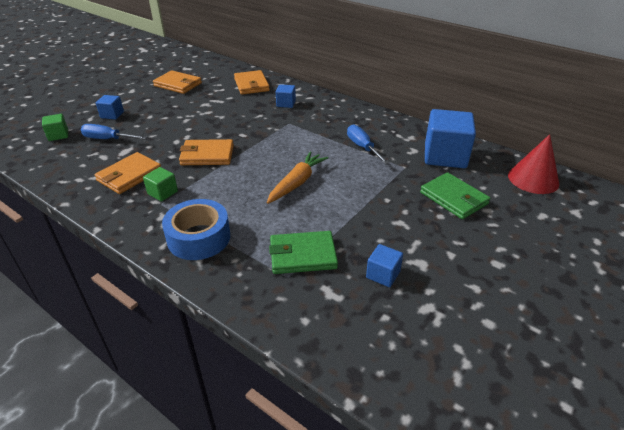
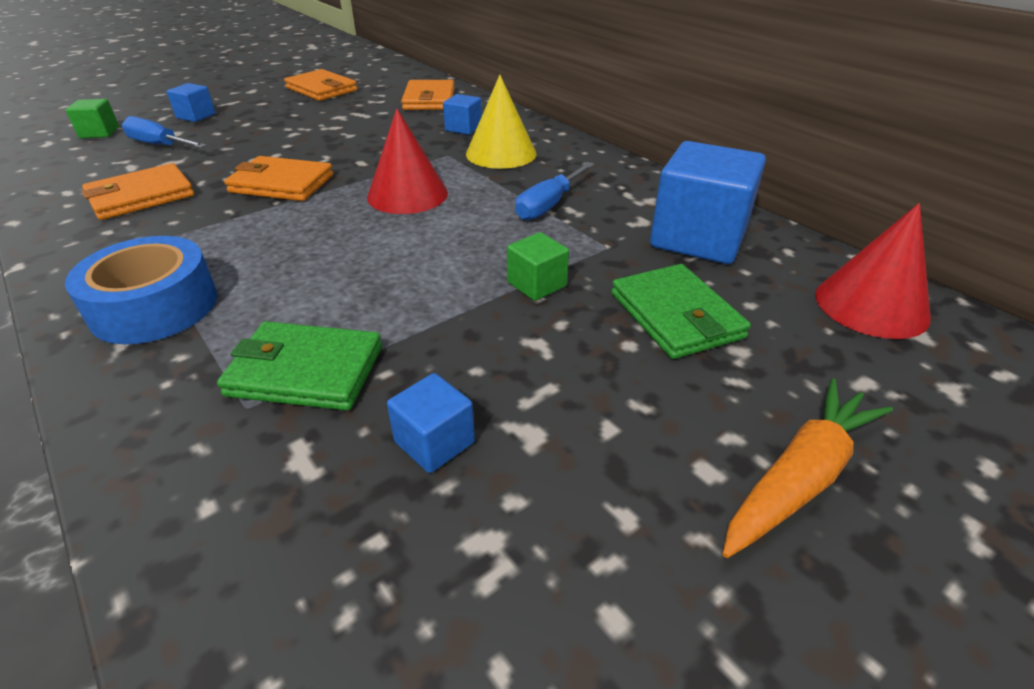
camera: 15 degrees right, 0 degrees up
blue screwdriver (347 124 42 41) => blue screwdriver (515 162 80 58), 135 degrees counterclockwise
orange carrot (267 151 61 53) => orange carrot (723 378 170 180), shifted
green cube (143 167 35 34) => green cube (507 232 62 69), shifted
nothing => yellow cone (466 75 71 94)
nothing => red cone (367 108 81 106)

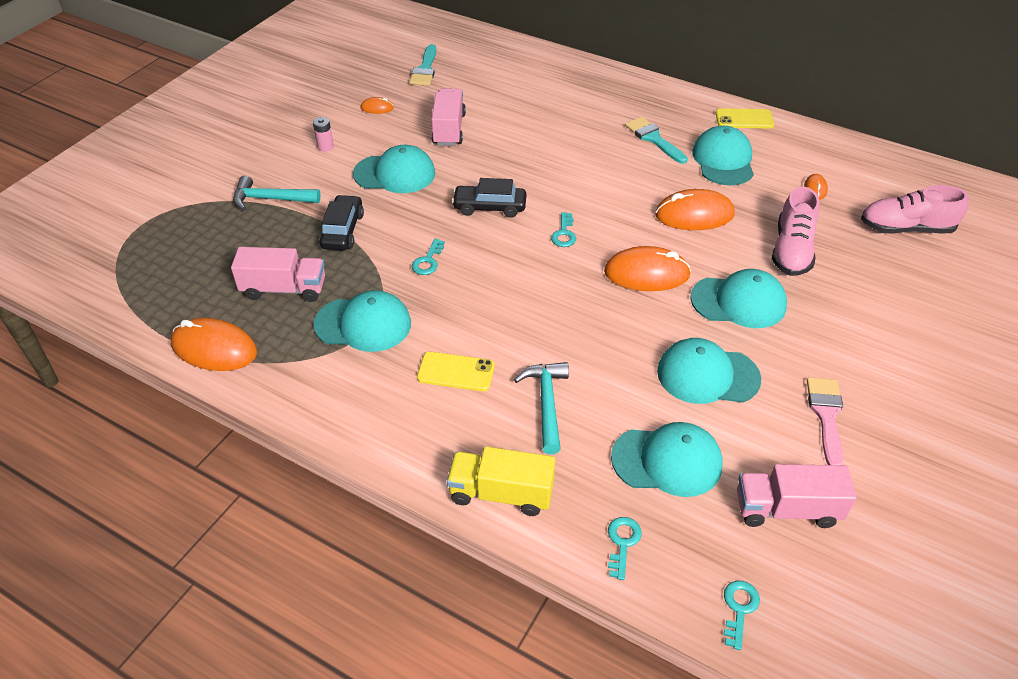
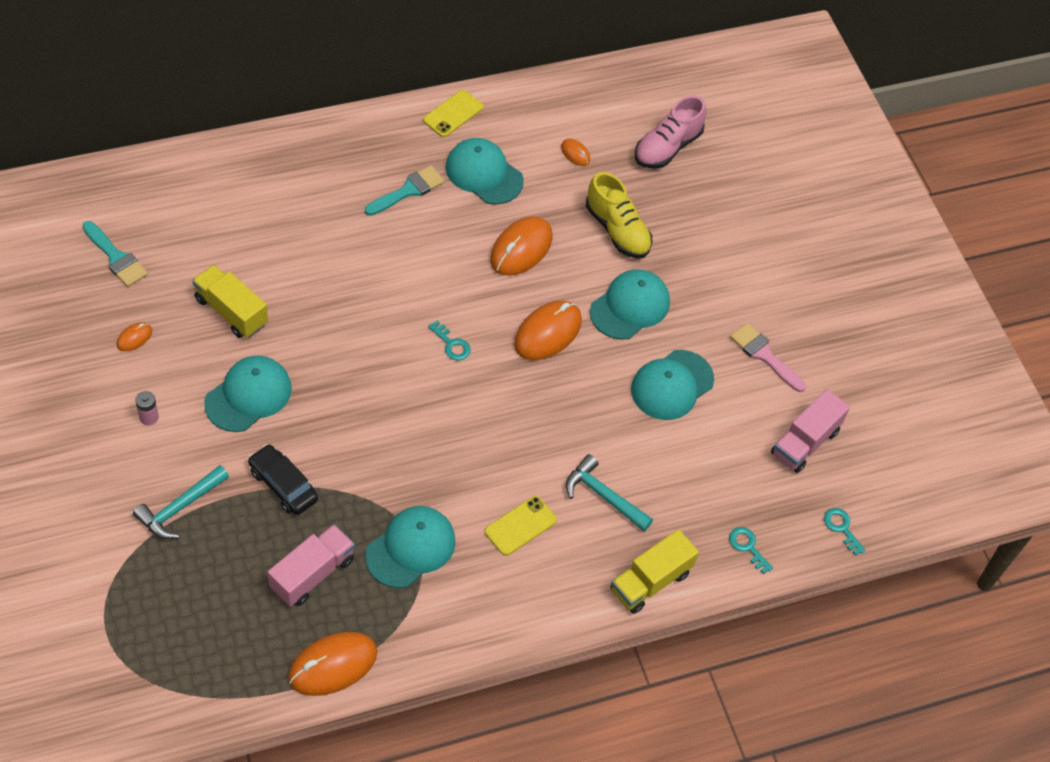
camera: 55 degrees left, 10 degrees up
pink truck (431 88 35 58) => yellow truck (192 265 76 73)
turquoise brush (625 117 63 47) => turquoise brush (365 165 80 51), 135 degrees clockwise
black car (452 178 74 40) => nothing
pink shoe (772 187 48 89) => yellow shoe (586 172 66 86)
turquoise key (412 239 33 36) => nothing
turquoise cap (611 422 112 75) => nothing

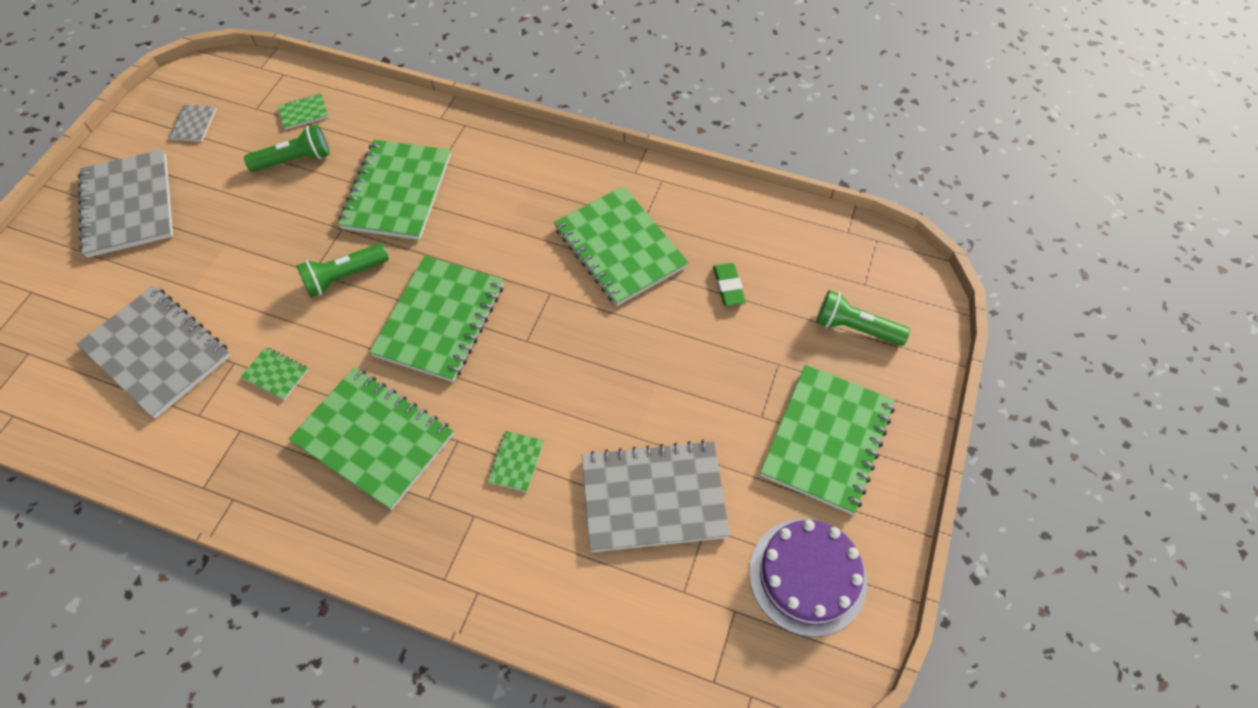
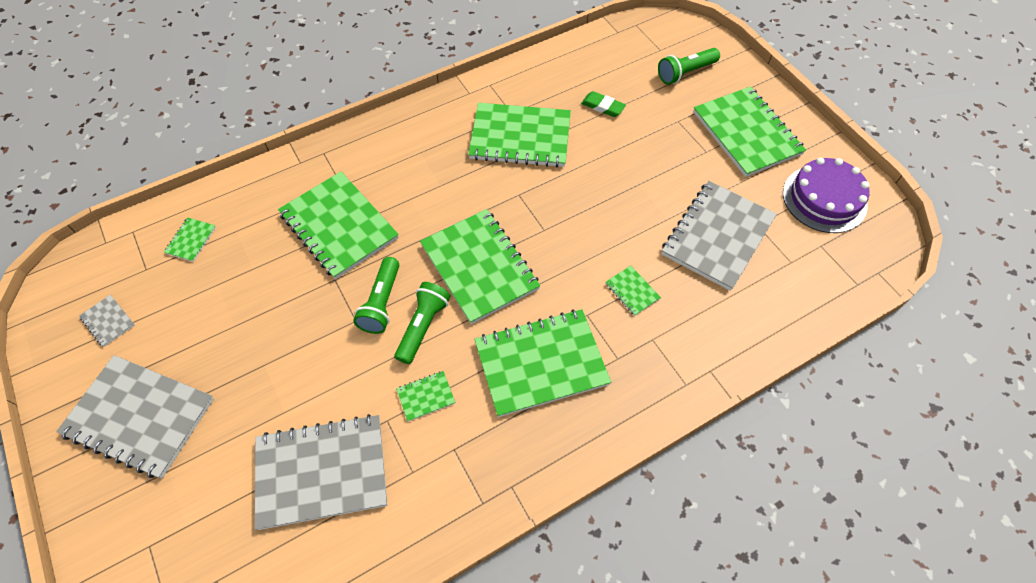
camera: 50 degrees left, 0 degrees up
green flashlight (244 125 86 47) => green flashlight (395 282 56 82), shifted

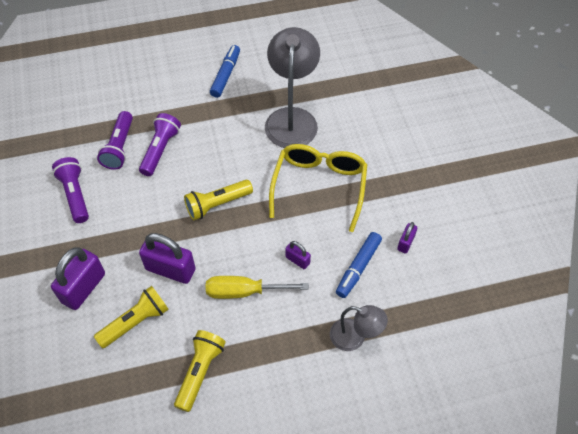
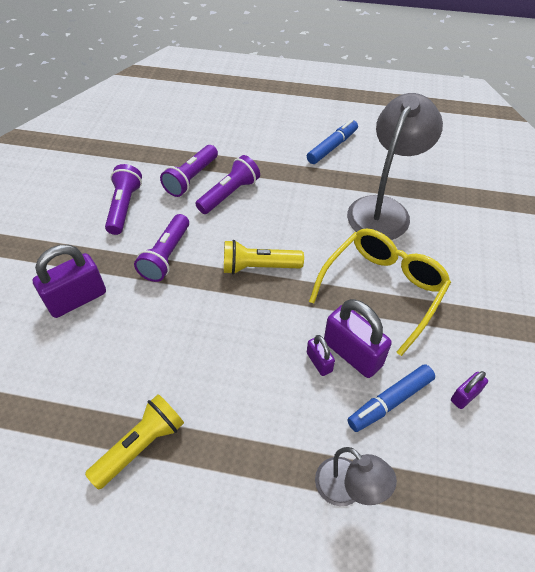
camera: 25 degrees right, 5 degrees down
purple padlock (139 233 57 51) => purple padlock (324 299 68 79), shifted
yellow screwdriver (206 276 103 23) => nothing
yellow flashlight (94 286 75 62) => nothing
nothing => purple flashlight (134 214 55 68)

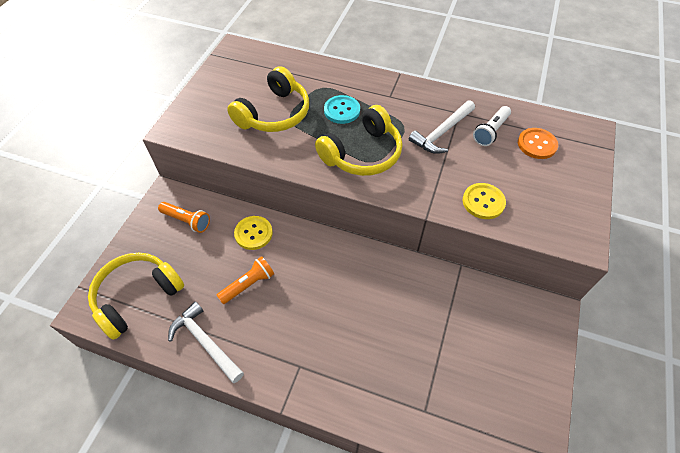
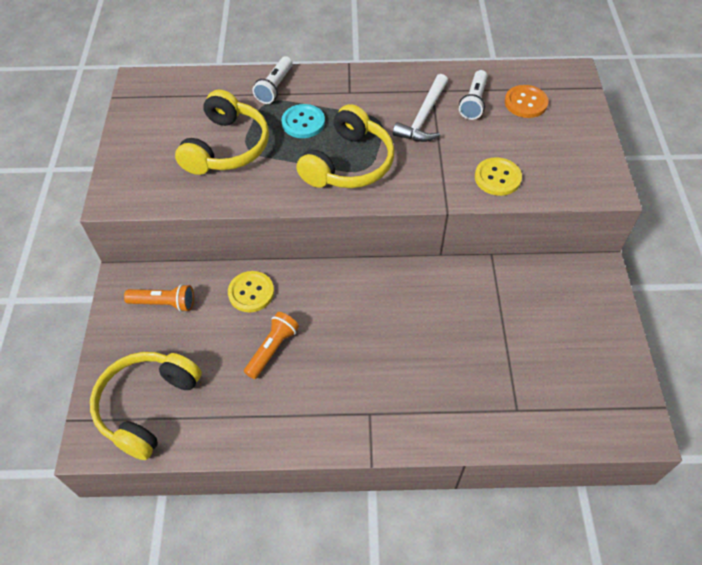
camera: 20 degrees left, 0 degrees up
white hammer (168 301 76 82) => nothing
nothing => white flashlight (253 56 40 48)

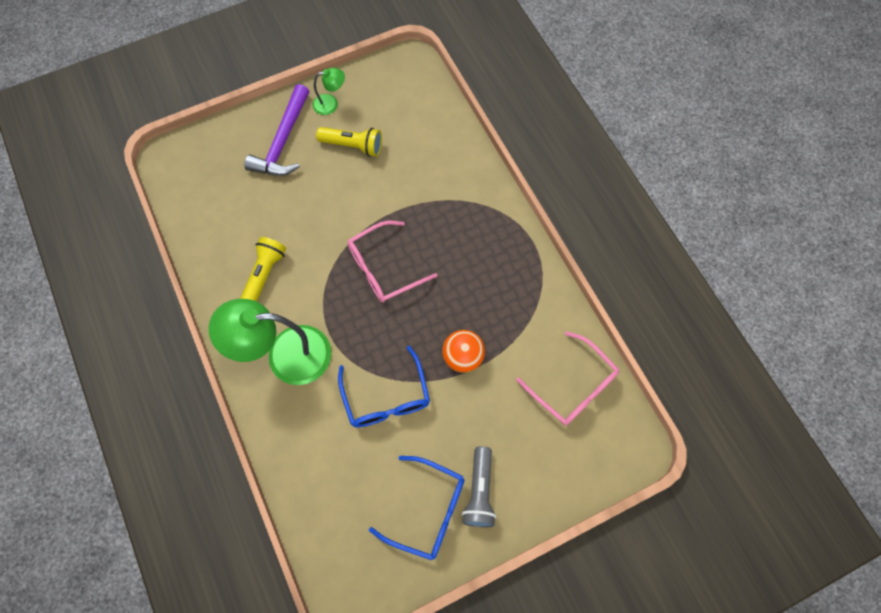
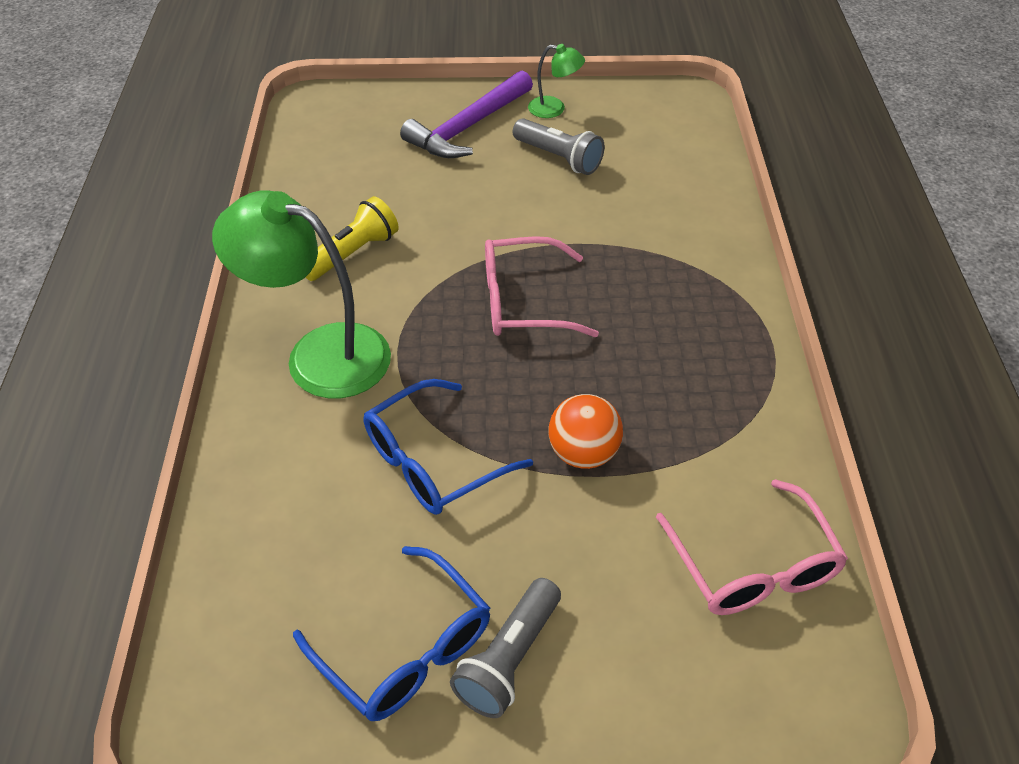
camera: 25 degrees right, 20 degrees down
yellow flashlight (316 127 66 30) => grey flashlight (513 118 92 57)
blue glasses (338 346 92 82) => blue glasses (363 379 170 136), 45 degrees clockwise

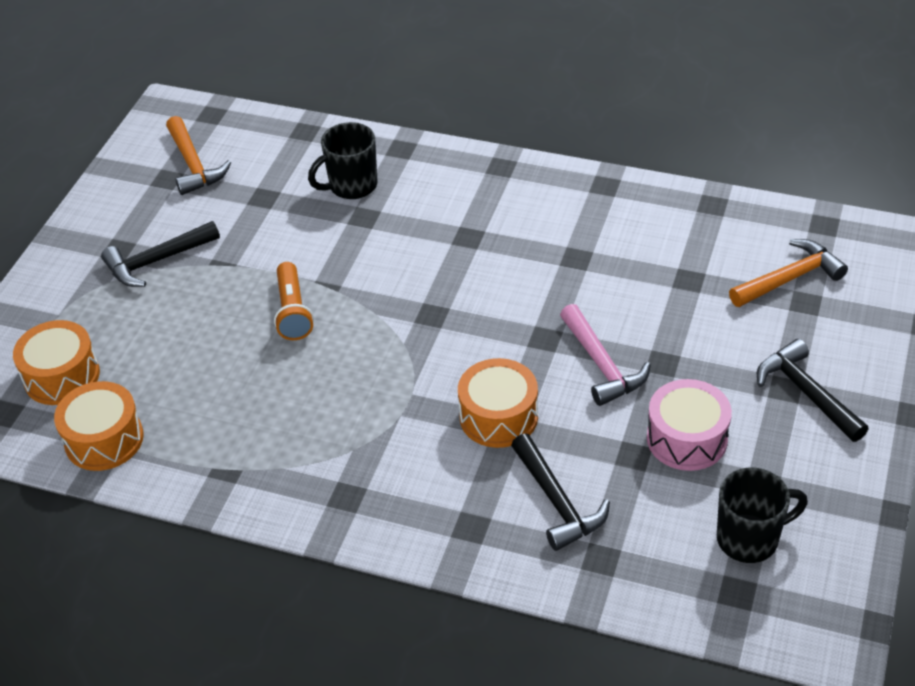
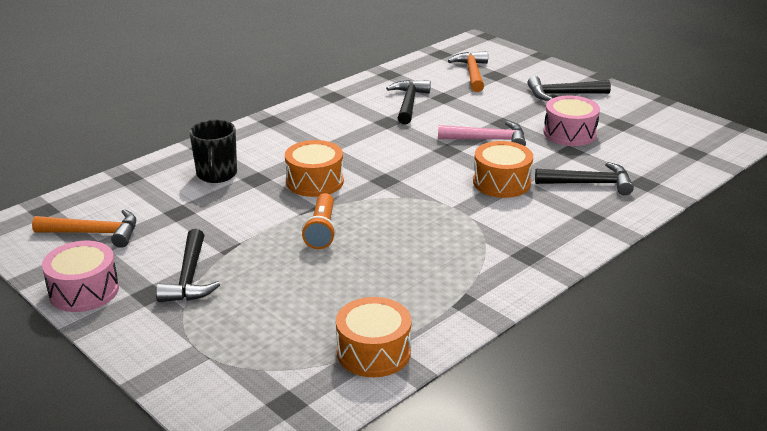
camera: 65 degrees left, 15 degrees down
orange flashlight (274 262 40 78) => orange flashlight (302 193 34 56), 75 degrees clockwise
orange drum (13 320 87 85) => orange drum (285 140 59 57), shifted
black mug (717 468 91 95) => nothing
nothing => black hammer (386 80 45 45)
nothing => pink drum (42 241 77 71)

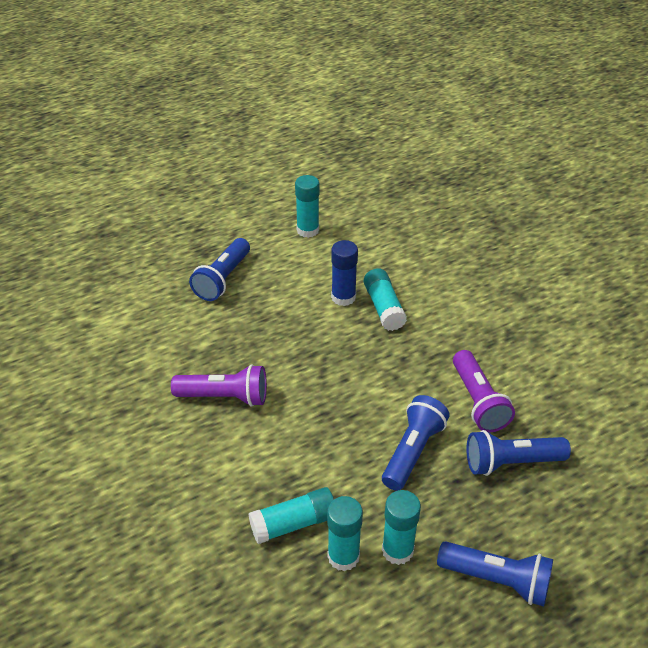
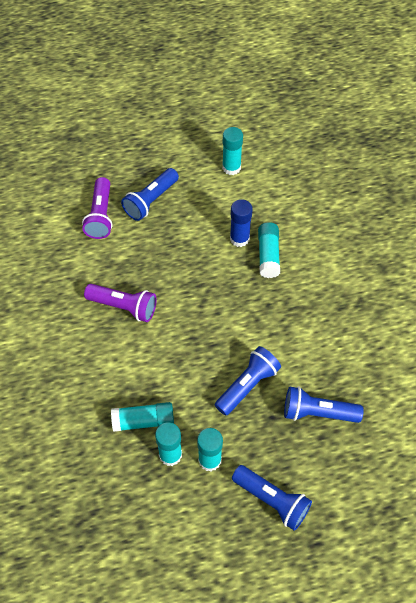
camera: 15 degrees right, 15 degrees up
purple flashlight (453 350 62 82) => purple flashlight (82 177 30 62), shifted

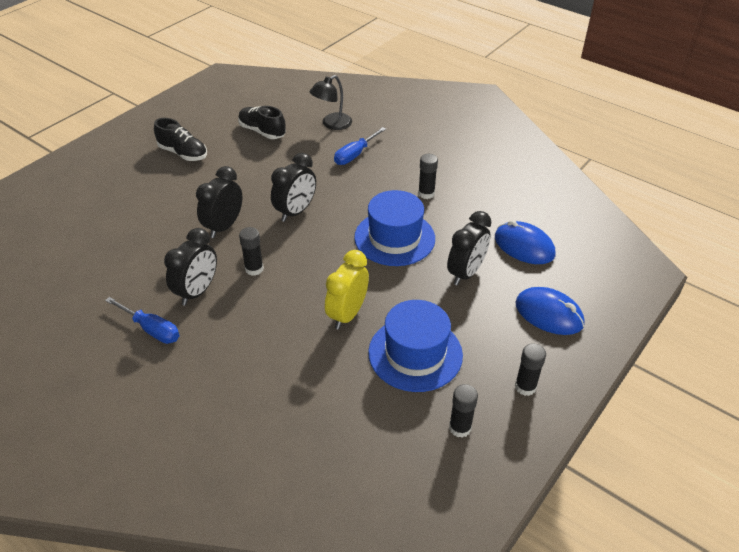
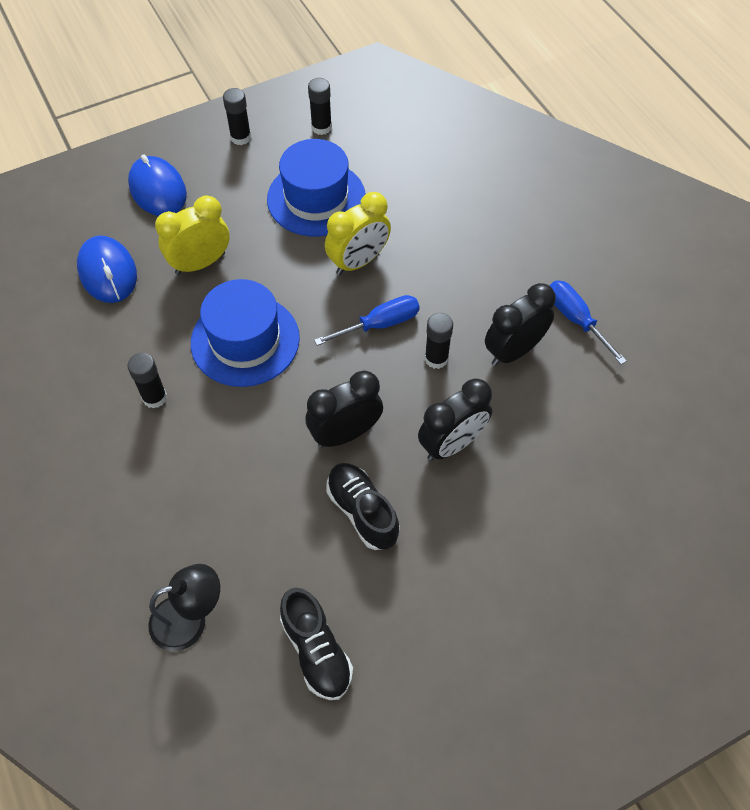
camera: 155 degrees left, 15 degrees up
black shoe (154 118 53 43) => black shoe (326 463 73 87), shifted
blue screwdriver (334 127 52 38) => blue screwdriver (314 295 106 51), shifted
black clock (447 211 44 74) => yellow clock (155 195 75 80)

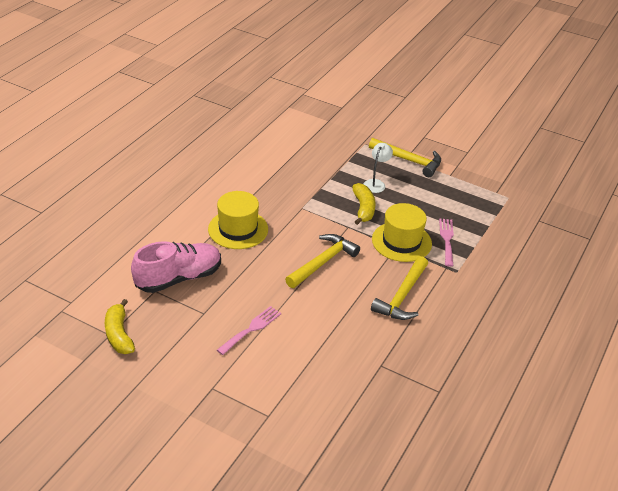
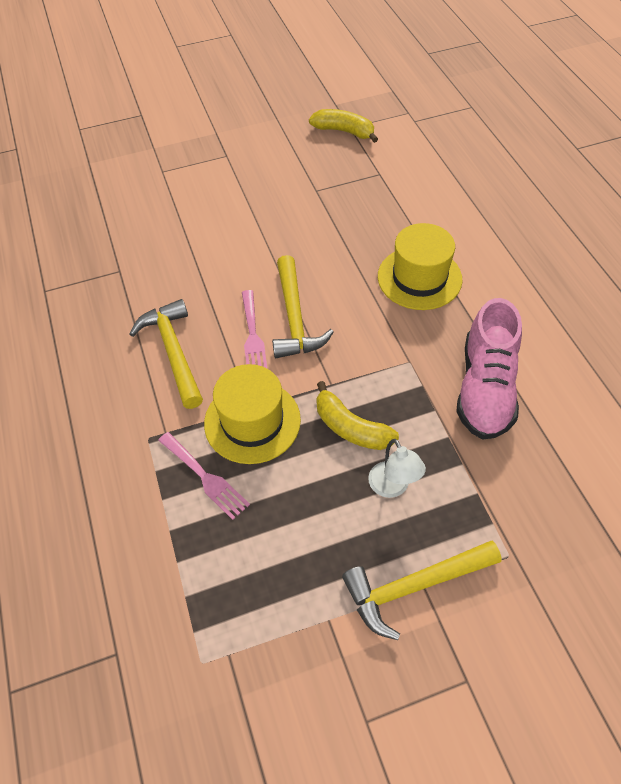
camera: 135 degrees right, 15 degrees up
pink shoe (131 241 90 52) => pink shoe (456 298 66 141), shifted
pink fork (217 306 64 49) => pink fork (242 290 25 78), shifted

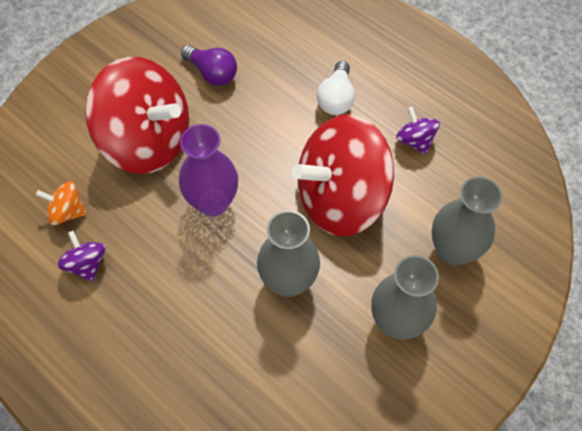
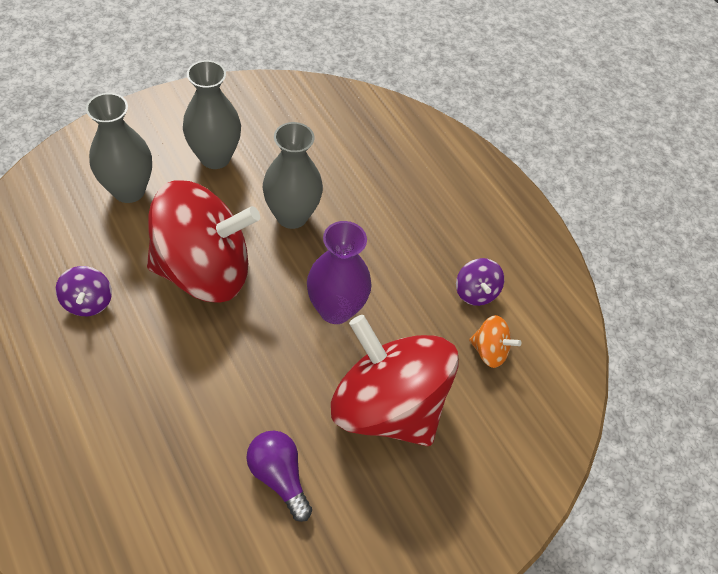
camera: 170 degrees left, 5 degrees down
white light bulb (317 61 38 54) => nothing

